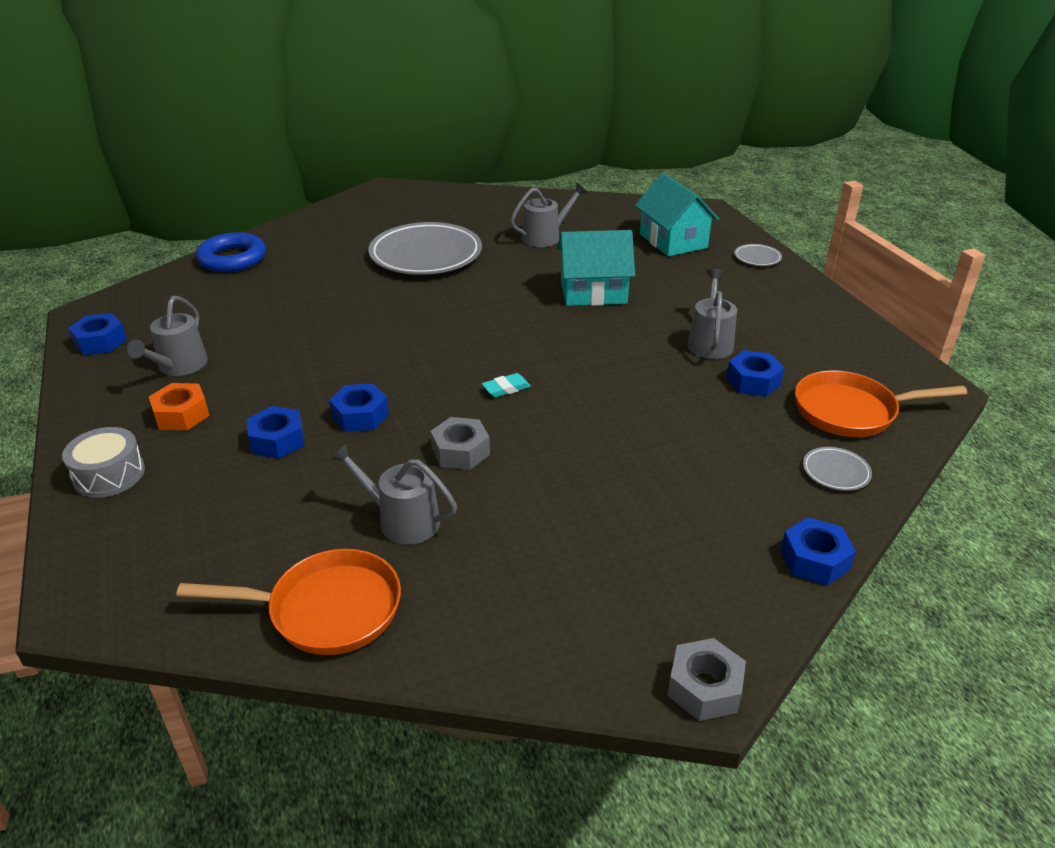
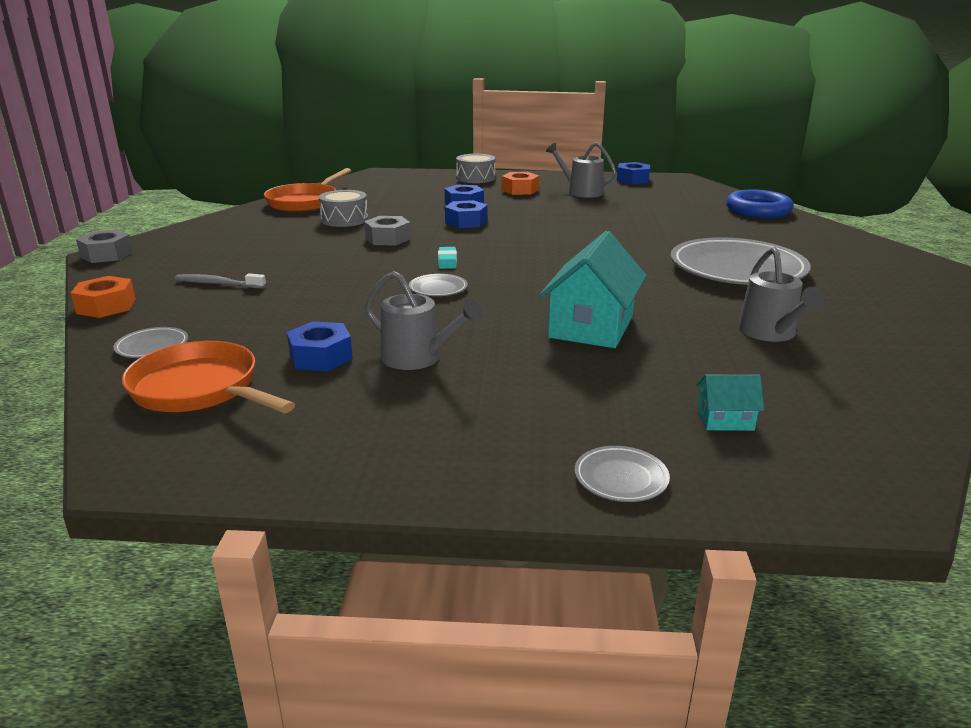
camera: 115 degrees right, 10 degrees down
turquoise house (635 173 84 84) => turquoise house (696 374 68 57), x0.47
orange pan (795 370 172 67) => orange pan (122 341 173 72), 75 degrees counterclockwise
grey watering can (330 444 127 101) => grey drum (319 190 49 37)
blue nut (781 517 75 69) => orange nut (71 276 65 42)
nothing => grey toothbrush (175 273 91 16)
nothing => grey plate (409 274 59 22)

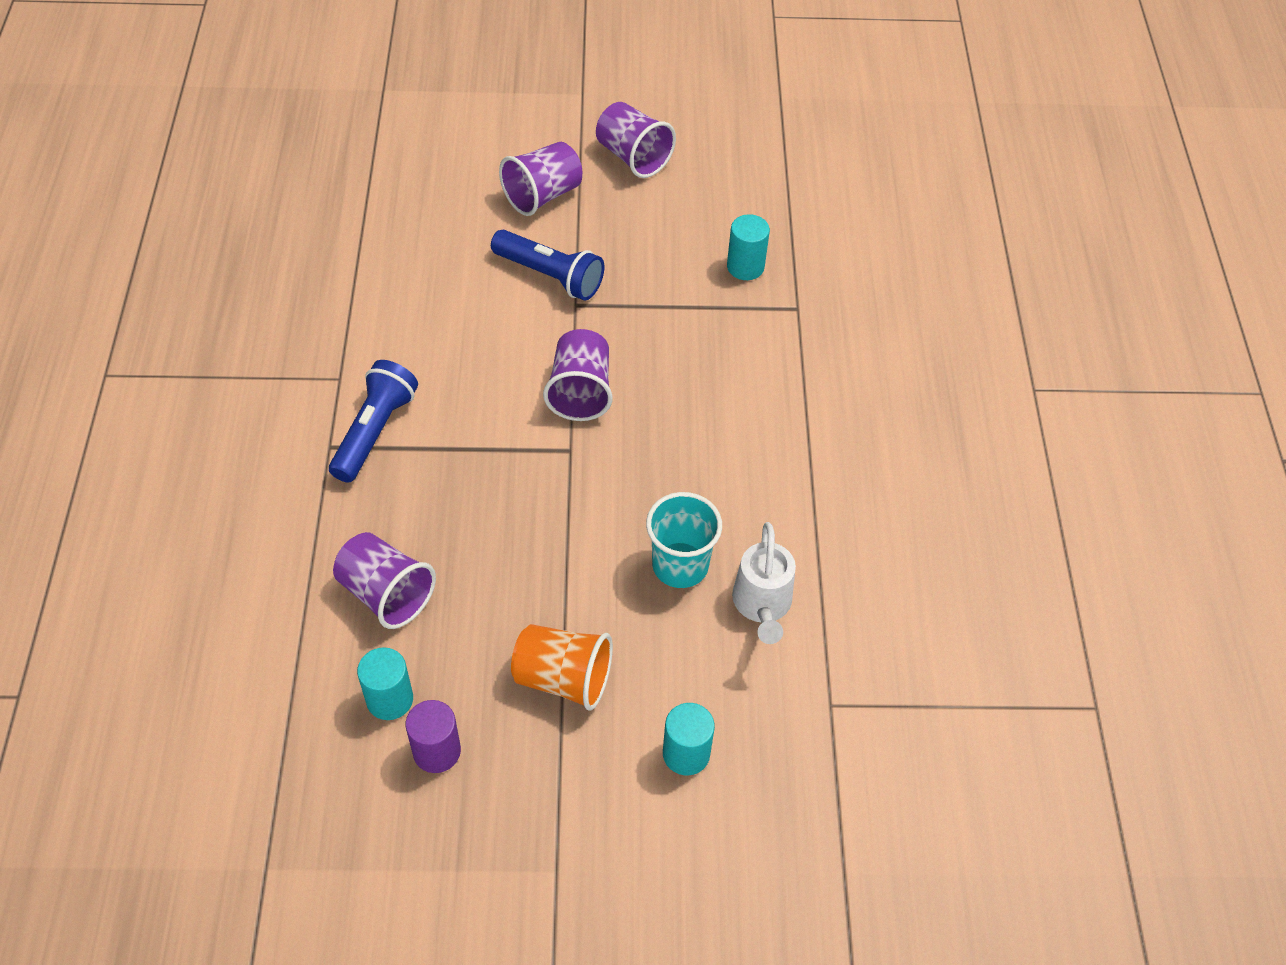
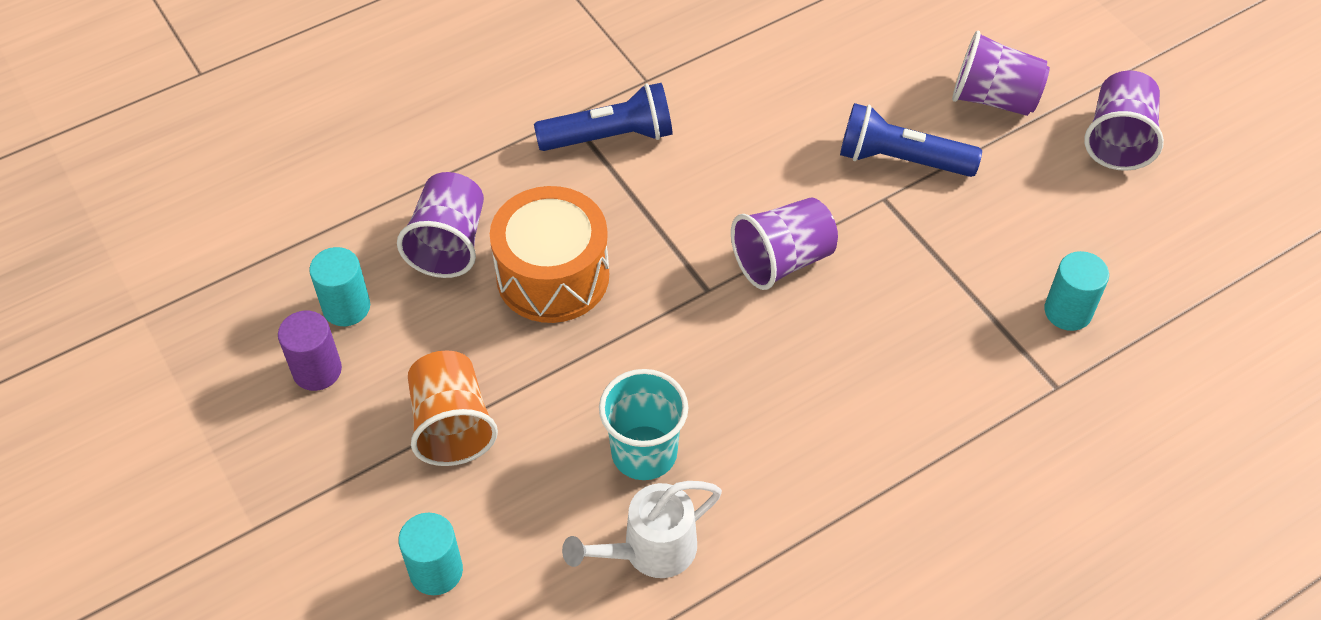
camera: 60 degrees right, 0 degrees up
blue flashlight (491 230 113 71) => blue flashlight (840 103 142 74), 105 degrees clockwise
nothing => orange drum (490 186 119 137)

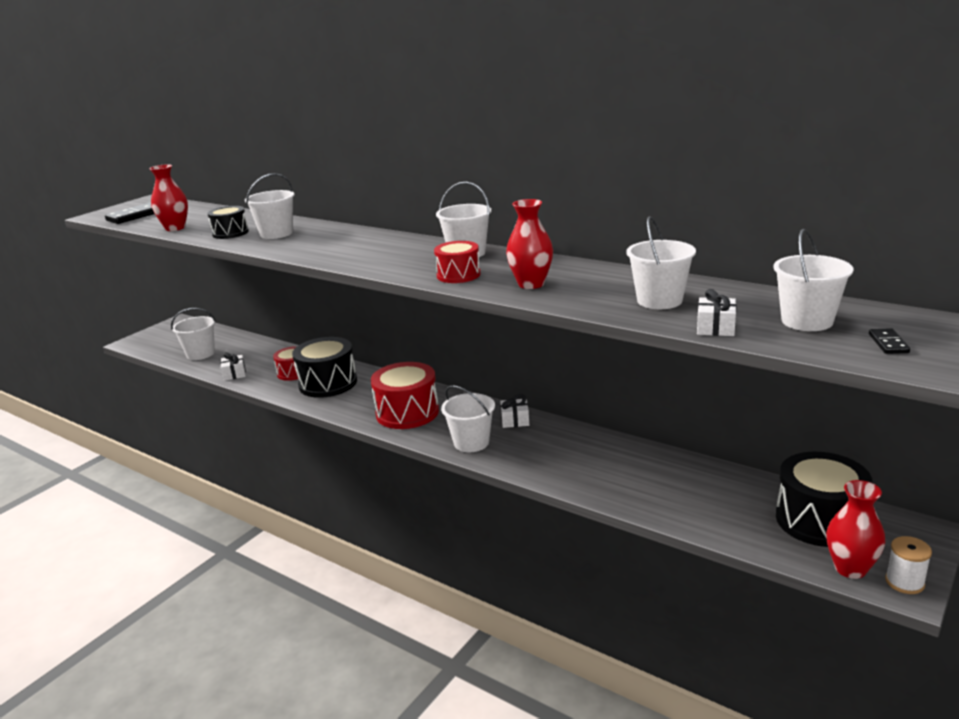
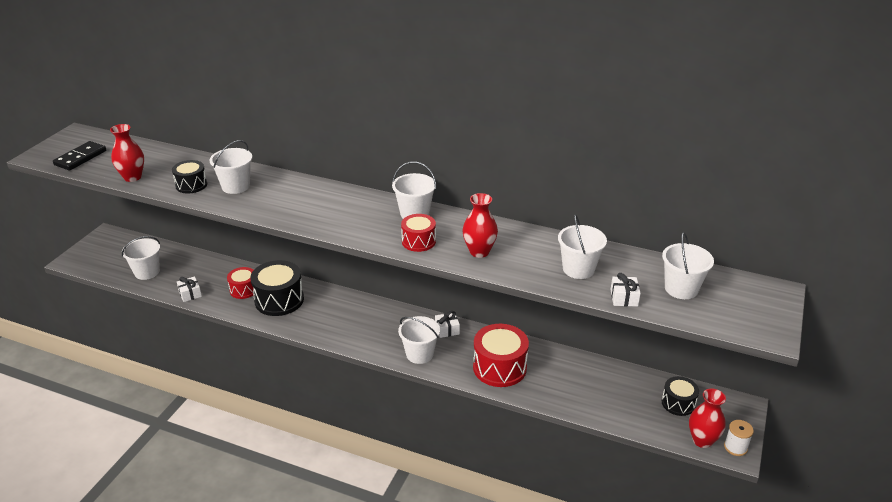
camera: 15 degrees left, 10 degrees up
black domino (869 328 41 26) => nothing
red drum (371 362 68 67) => red drum (473 324 56 63), shifted
black drum (776 452 97 95) => black drum (662 376 37 40), x0.58

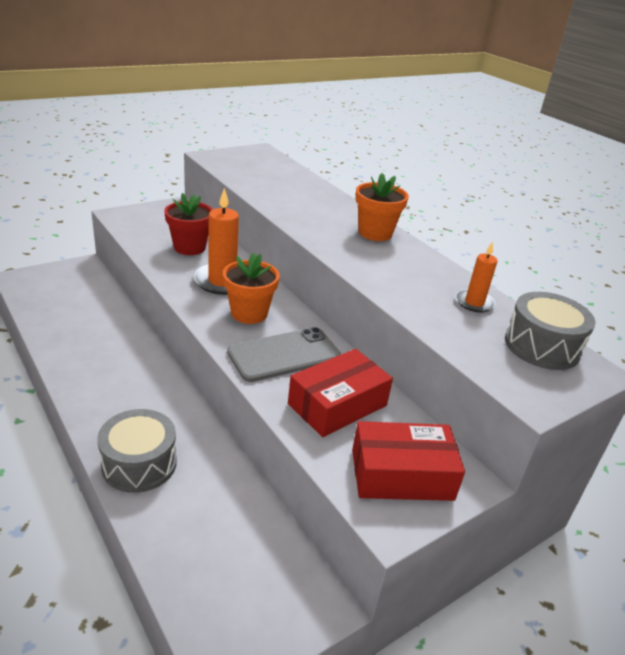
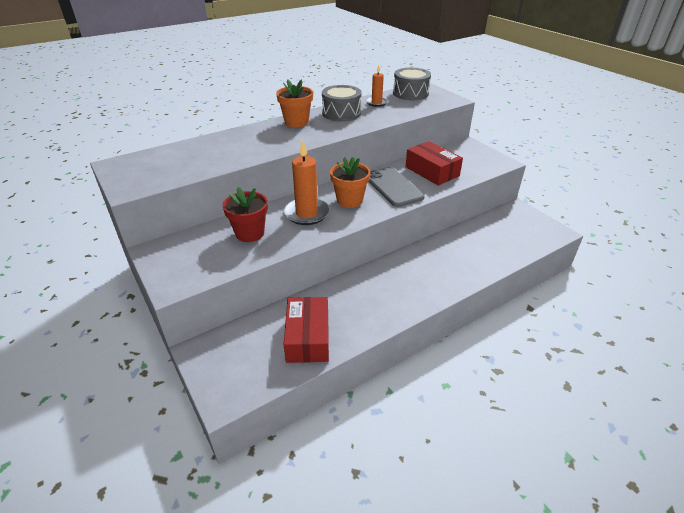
camera: 85 degrees left, 5 degrees up
grey drum (98 409 79 84) => grey drum (322 85 40 36), shifted
red box (352 421 113 80) => red box (284 297 45 66), shifted

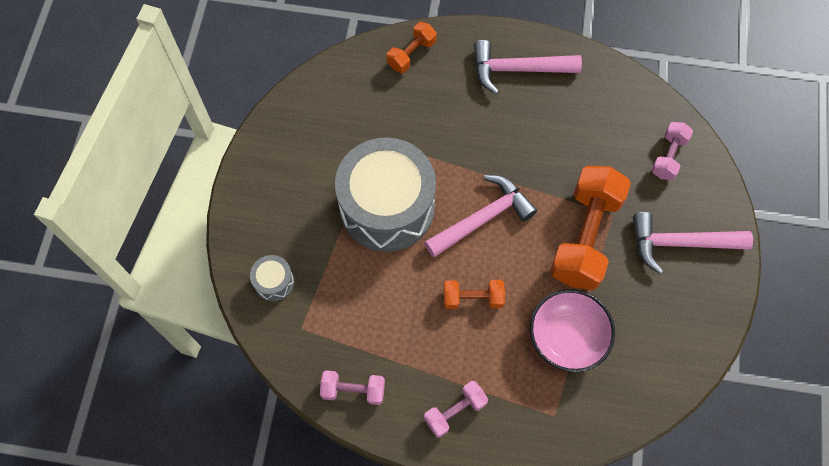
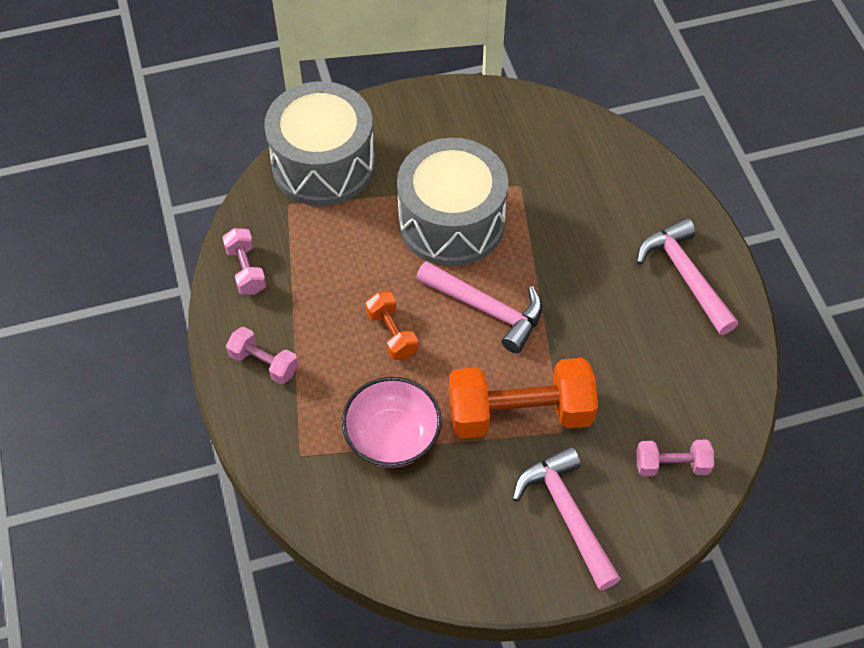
camera: 65 degrees right, 10 degrees down
orange dumbbell (387 22 50 51) => nothing
grey drum (250 255 44 46) => grey drum (264 81 111 125), x2.45

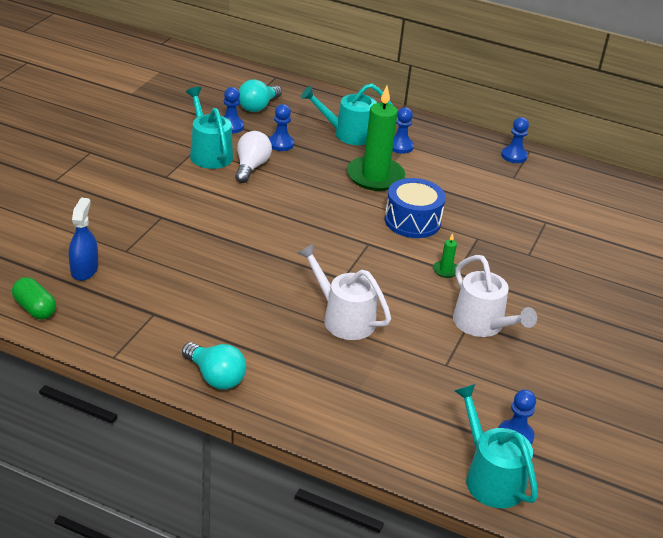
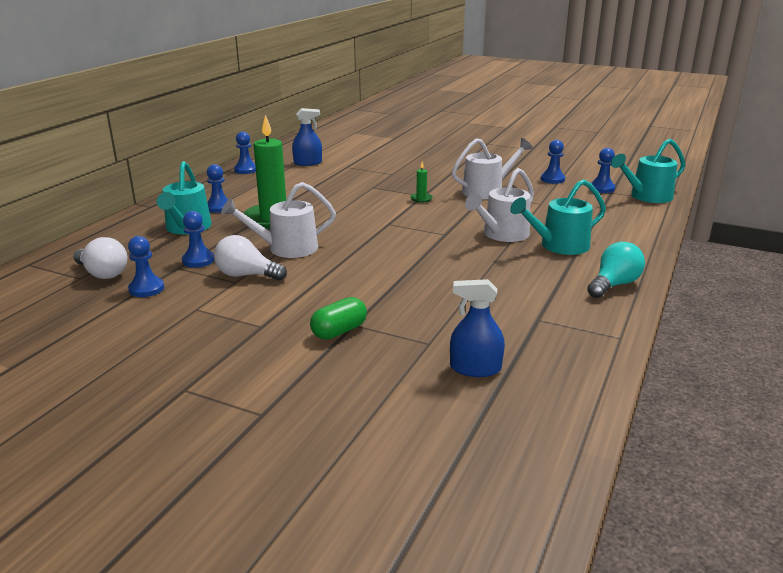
camera: 85 degrees left, 10 degrees down
turquoise light bulb (239 79 43 33) => white light bulb (73 237 55 42)
turquoise watering can (186 87 47 82) => turquoise watering can (510 179 96 76), shifted
blue drum (385 178 61 60) => nothing
green capsule (12 277 44 42) => green capsule (310 297 57 43), shifted
nothing => blue spray bottle (292 108 30 58)
nothing => blue pawn (541 140 24 44)
nothing => white watering can (221 182 115 76)

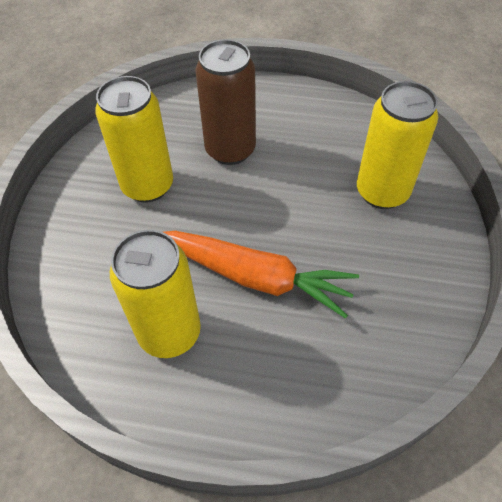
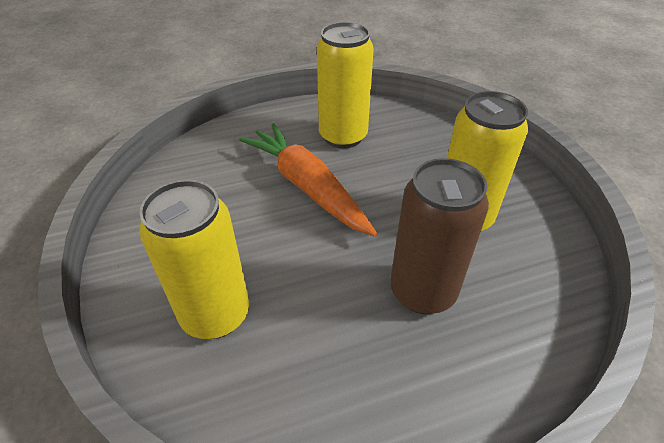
camera: 150 degrees right, 10 degrees down
orange carrot (163 231 196 87) => orange carrot (239 123 138 114), 60 degrees clockwise

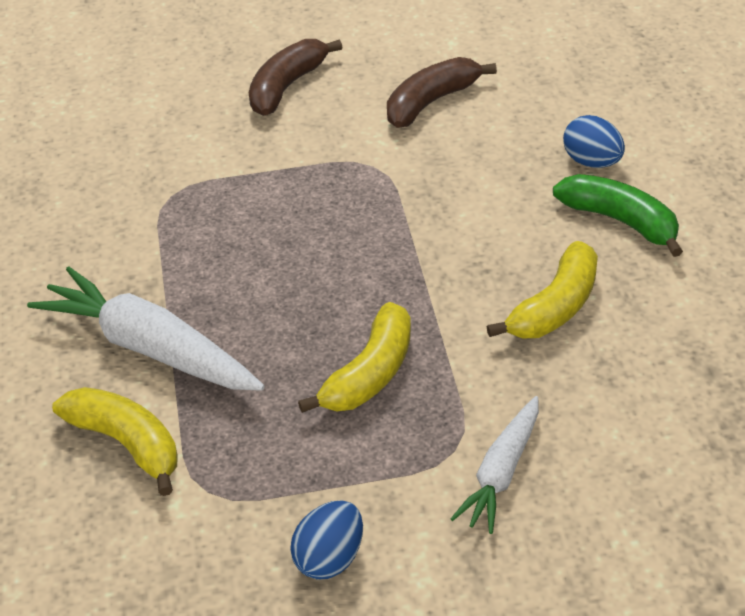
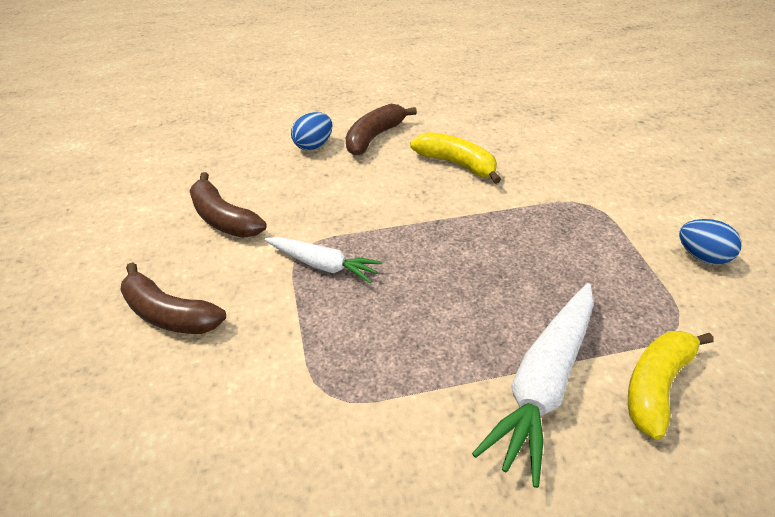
camera: 95 degrees left, 0 degrees up
green banana (553 174 130 83) => brown banana (346 104 71 52)
yellow banana (298 302 113 111) => nothing
white carrot (450 396 89 138) => white carrot (265 237 117 47), shifted

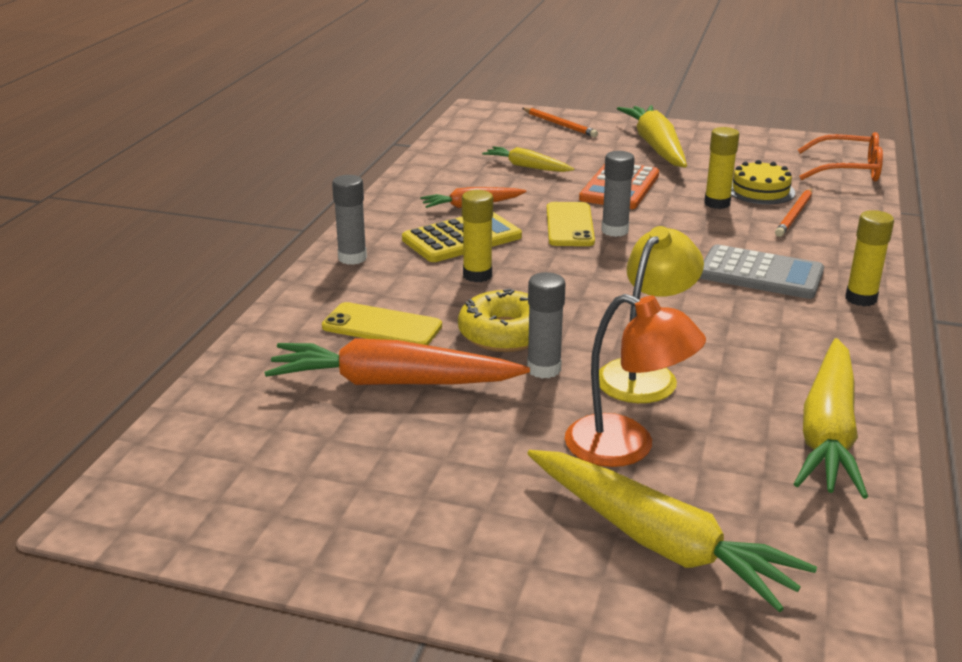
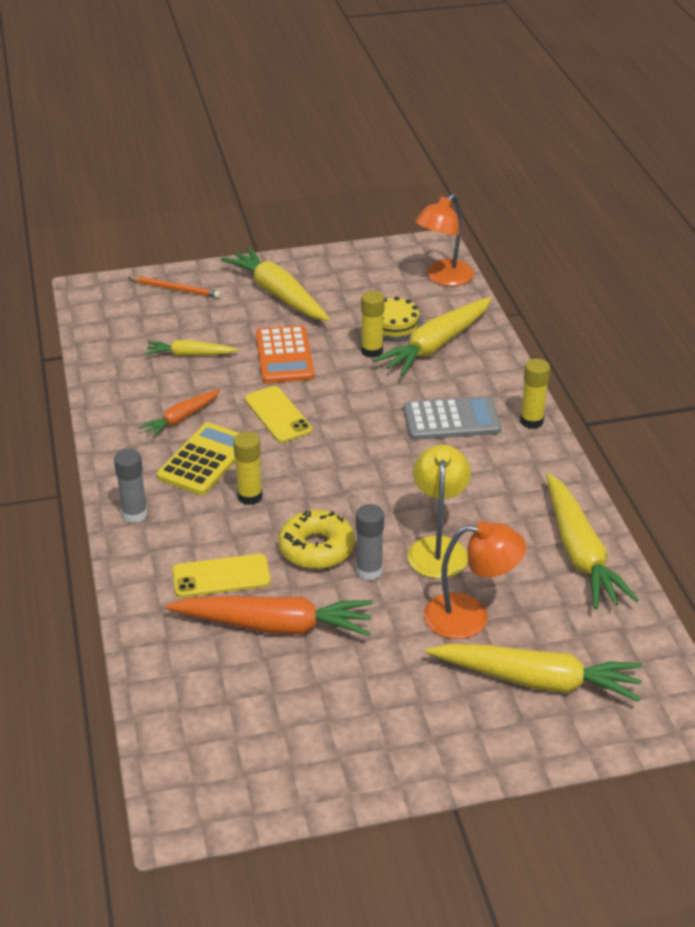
camera: 30 degrees left, 10 degrees up
orange glasses (798 132 85 50) => orange lamp (415 194 59 92)
grey glue stick (601 151 34 86) => nothing
orange pencil (775 188 37 49) => yellow carrot (373 297 119 79)
orange carrot (265 338 265 47) => orange carrot (165 596 208 40), 150 degrees counterclockwise

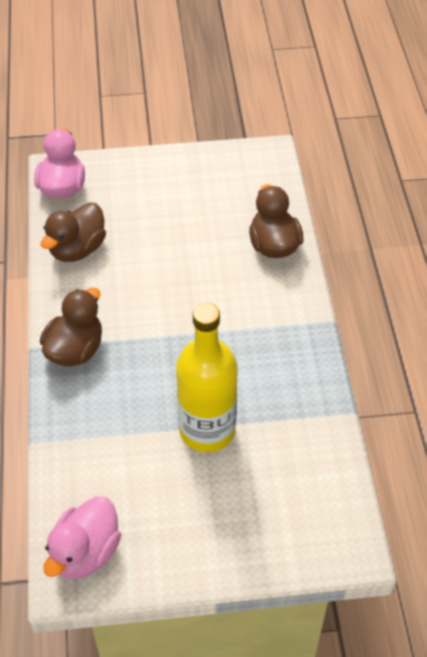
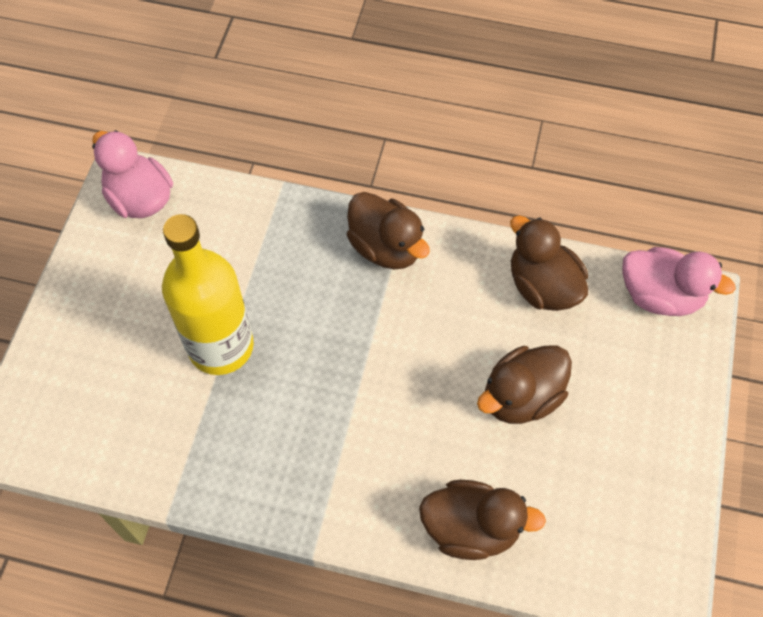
camera: 110 degrees right, 10 degrees up
nothing => brown duck (477 345 95 79)

